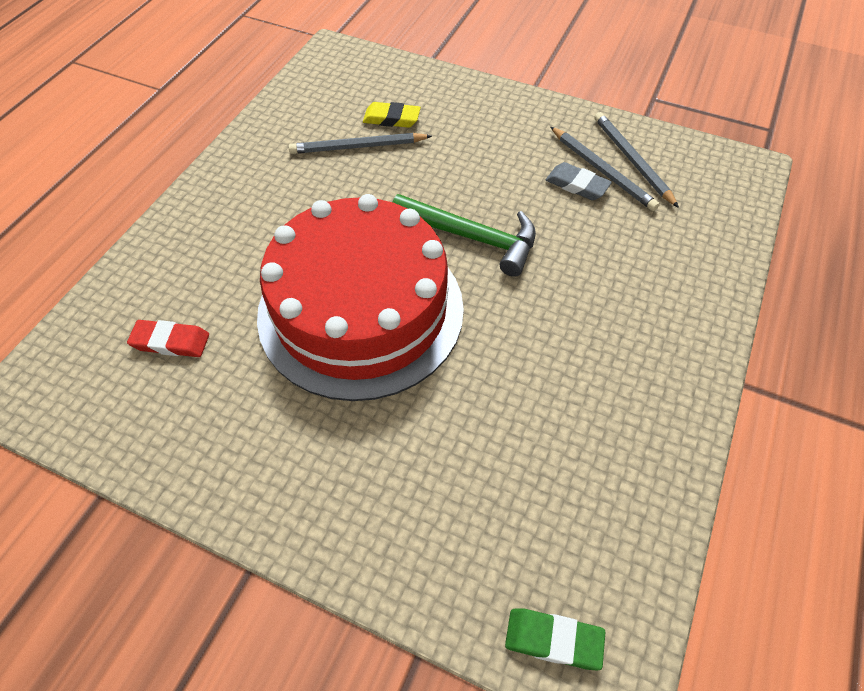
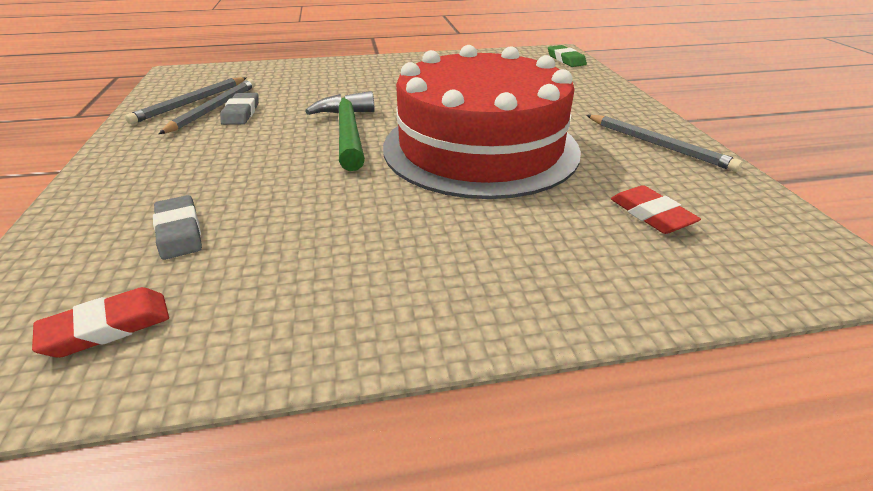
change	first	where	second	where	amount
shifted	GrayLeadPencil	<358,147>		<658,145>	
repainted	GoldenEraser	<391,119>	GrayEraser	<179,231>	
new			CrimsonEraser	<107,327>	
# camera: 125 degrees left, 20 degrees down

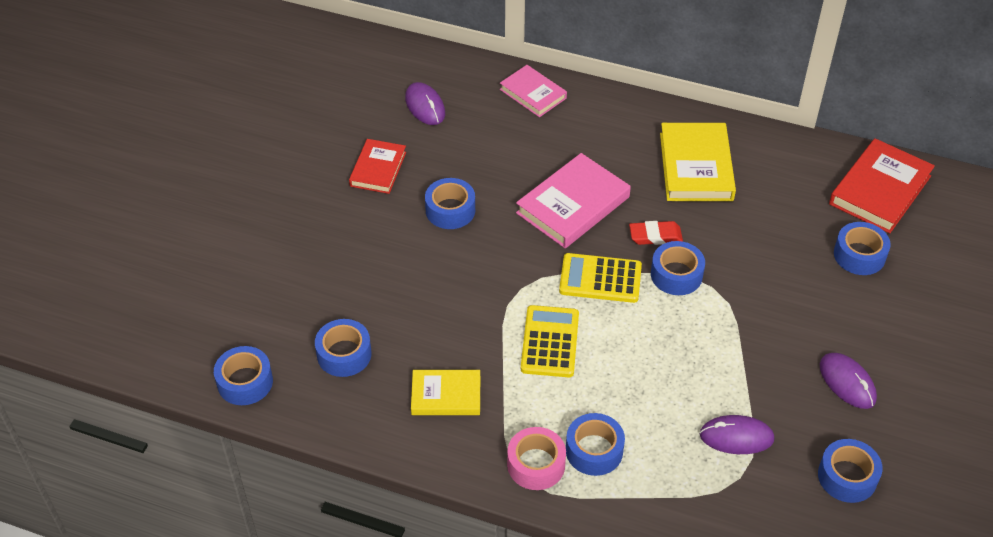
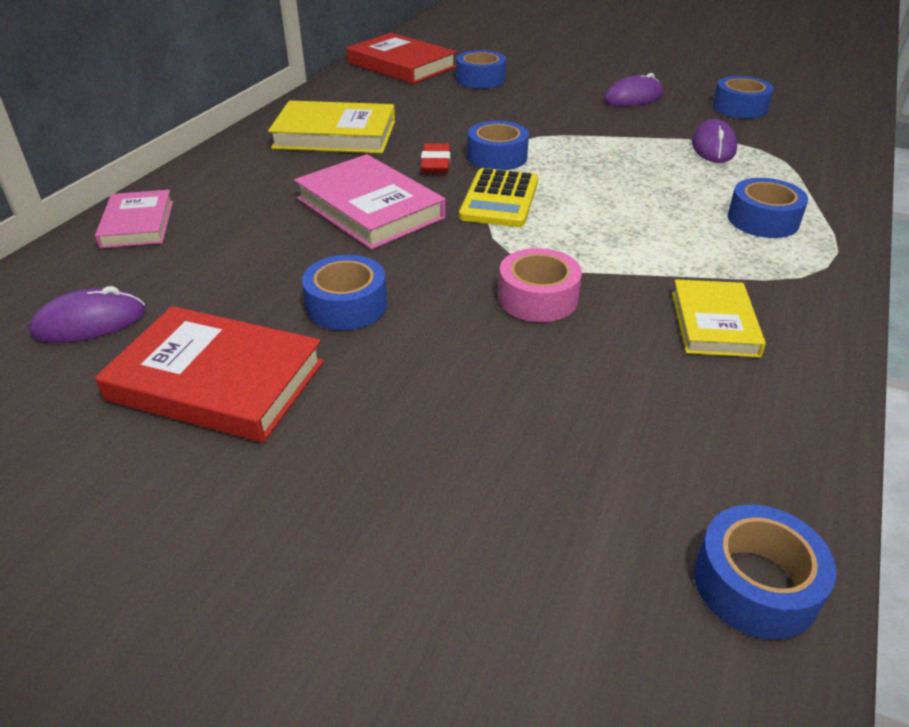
change	first	where	second	where	amount
gone	RoyalBlueStickyTape	<344,354>			
scaled	CrimsonHardback	<378,169>		<217,380>	x1.59
rotated	RosyHardback	<533,94>		<138,224>	60 degrees counterclockwise
shifted	RosyStickyTape	<536,464>		<538,298>	
gone	GoldenCalculator	<550,342>			
# camera: 85 degrees left, 10 degrees down

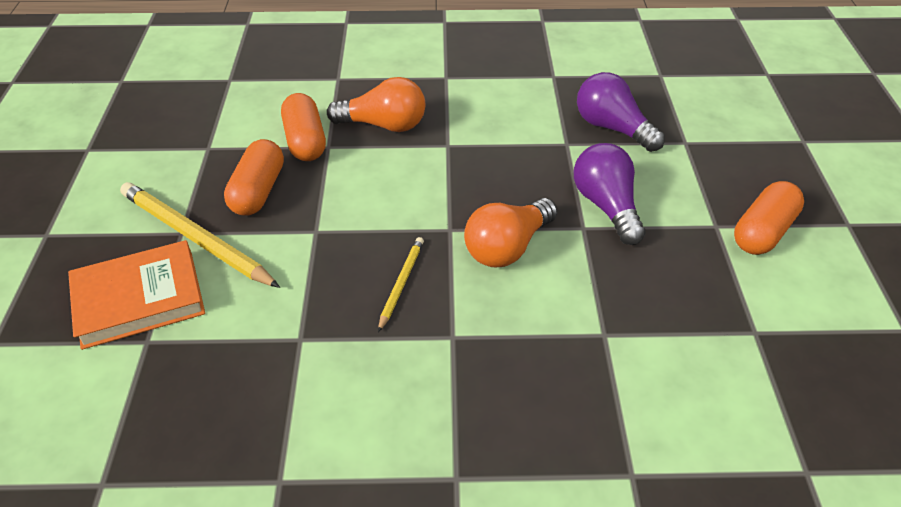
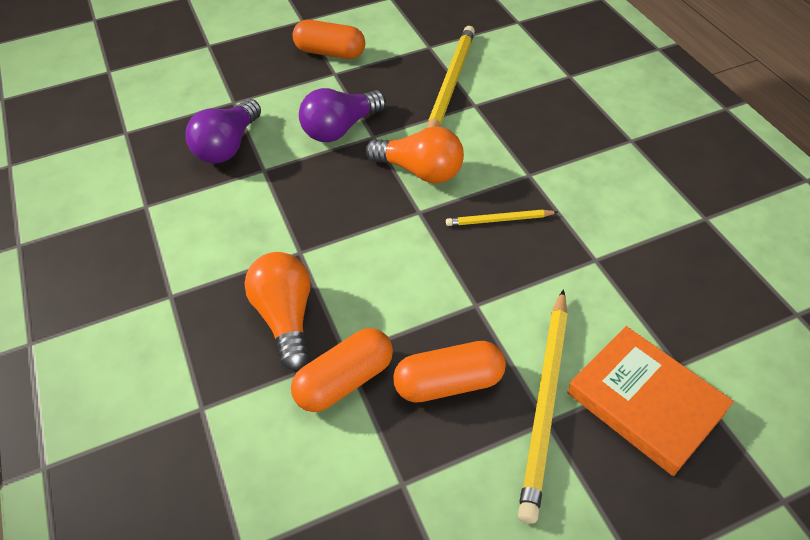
change	first	where	second	where	amount
new			GoldenLeadPencil	<450,83>	
# camera: 110 degrees left, 5 degrees up

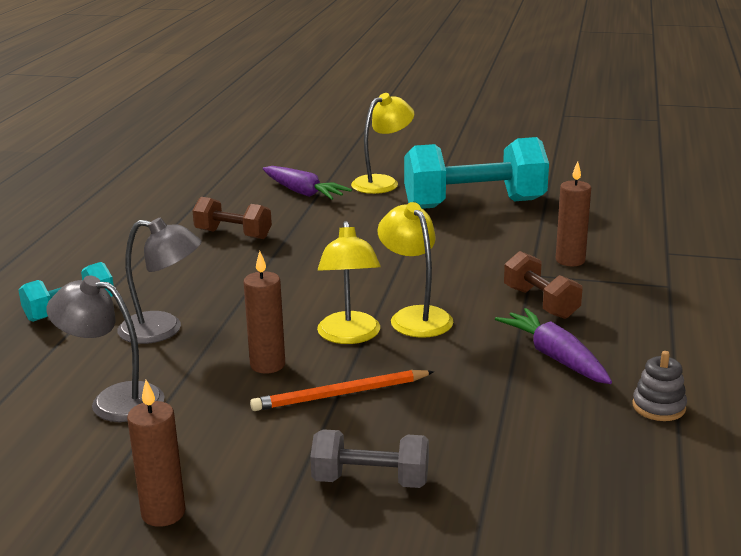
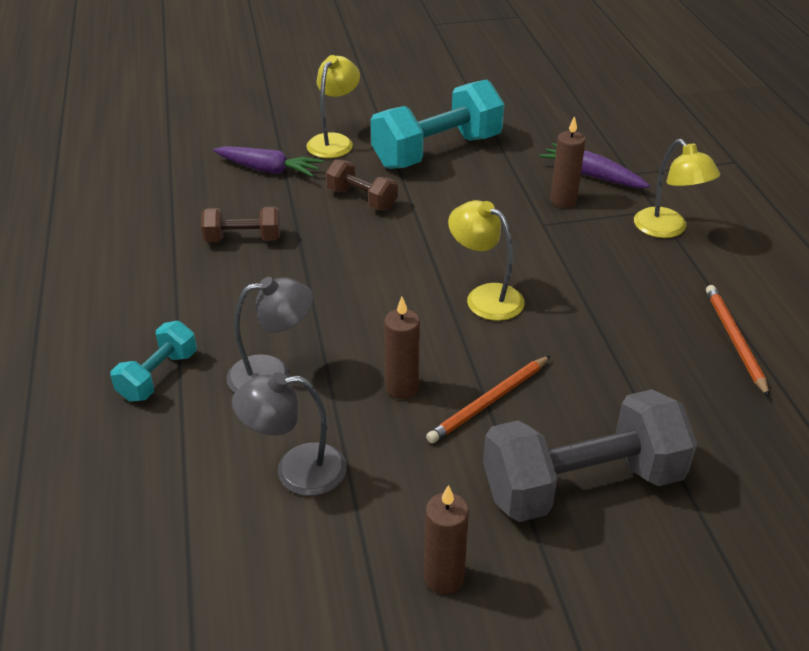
change	first	where	second	where	amount
scaled	GrayFreeWeight	<370,480>		<582,484>	x1.93
shifted	GoldenReadingLamp	<349,336>		<667,229>	
shifted	VioletCarrot	<555,357>		<592,176>	
shifted	DarkBrownFreeWeight	<540,303>		<362,199>	
swapped	GrayStackingRings	<658,407>	OrangeColouredLeadPencil	<734,340>	
# camera: 25 degrees left, 15 degrees up

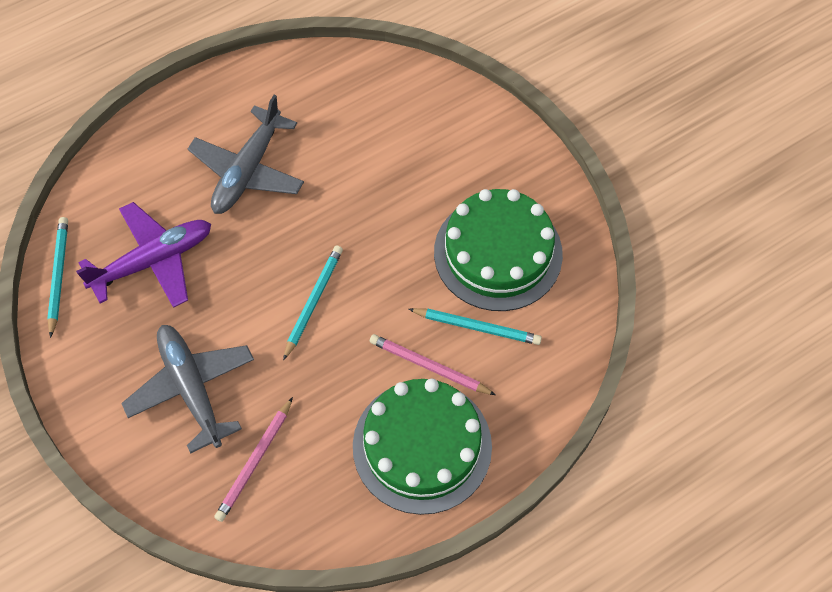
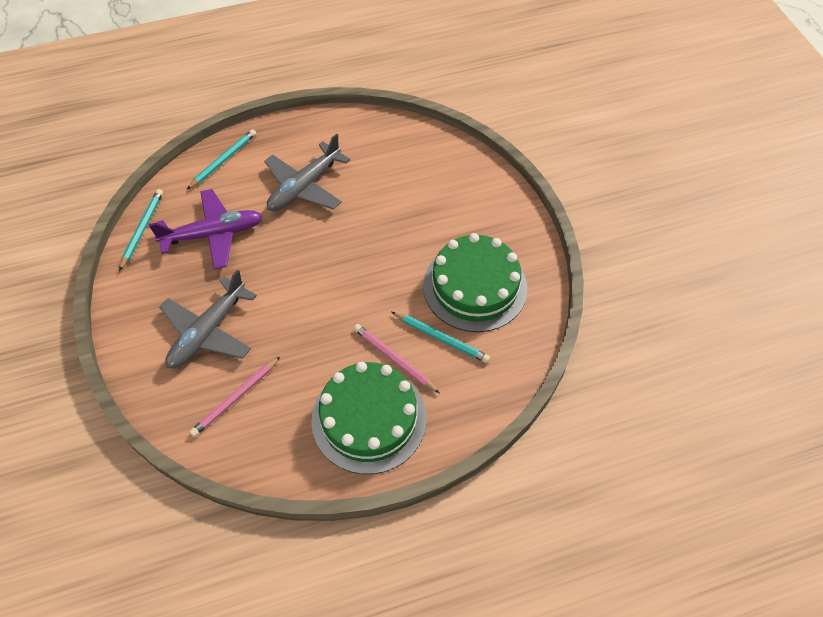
change	first	where	second	where	amount
rotated	GrayPlane	<191,388>		<208,332>	135 degrees counterclockwise
shifted	AquaLeadPencil	<313,302>		<223,160>	
# camera: 15 degrees right, 5 degrees down

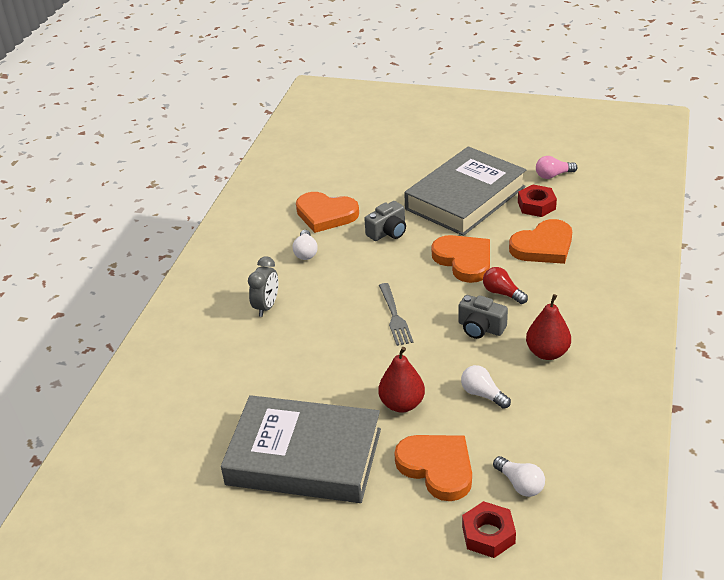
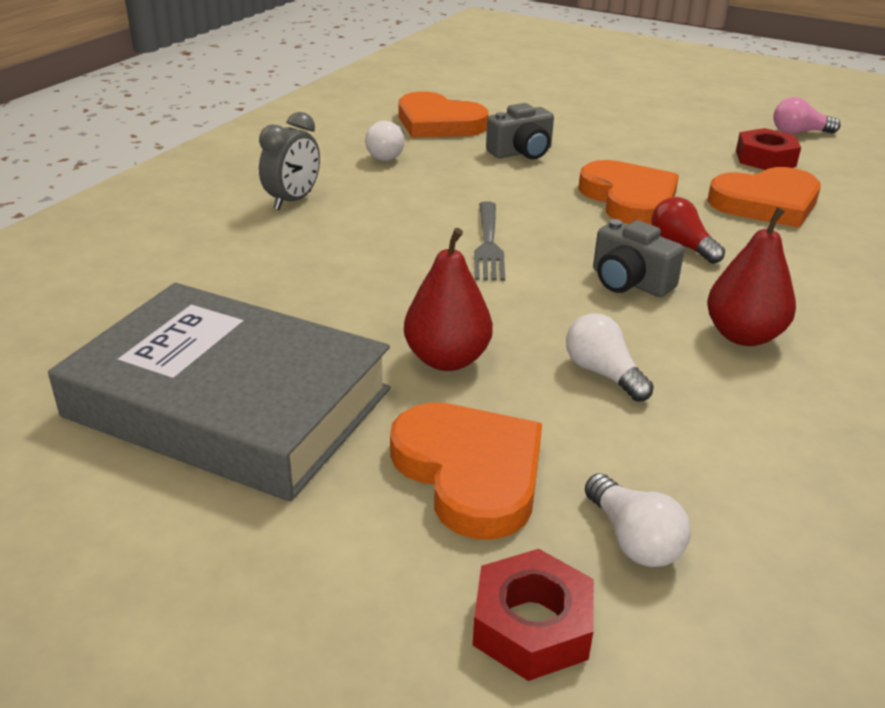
change	first	where	second	where	amount
gone	GrayHardback	<465,198>			
# camera: 10 degrees right, 5 degrees down

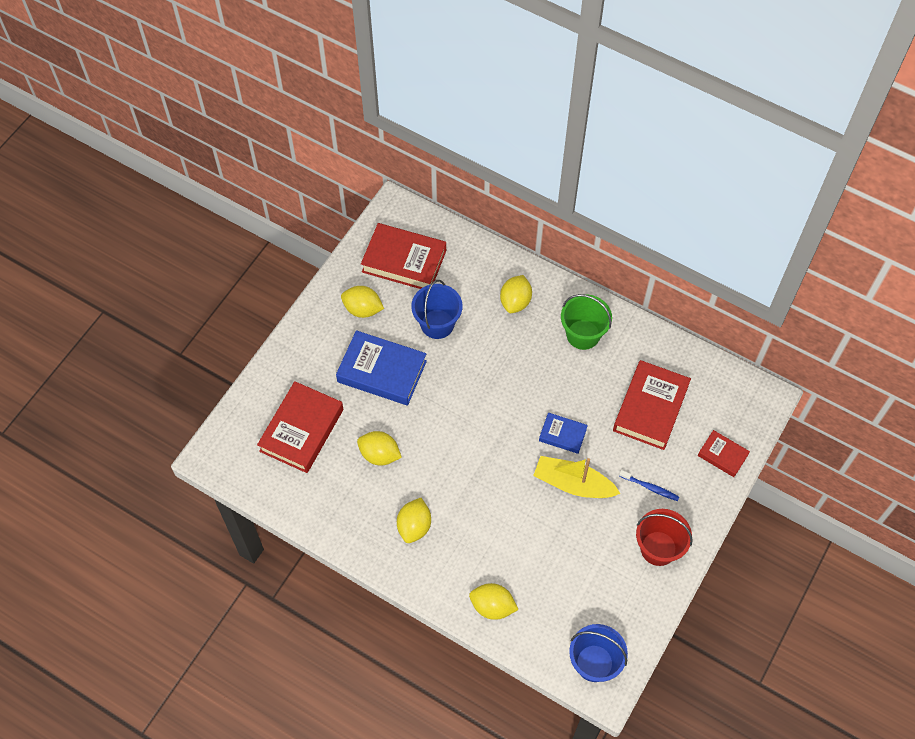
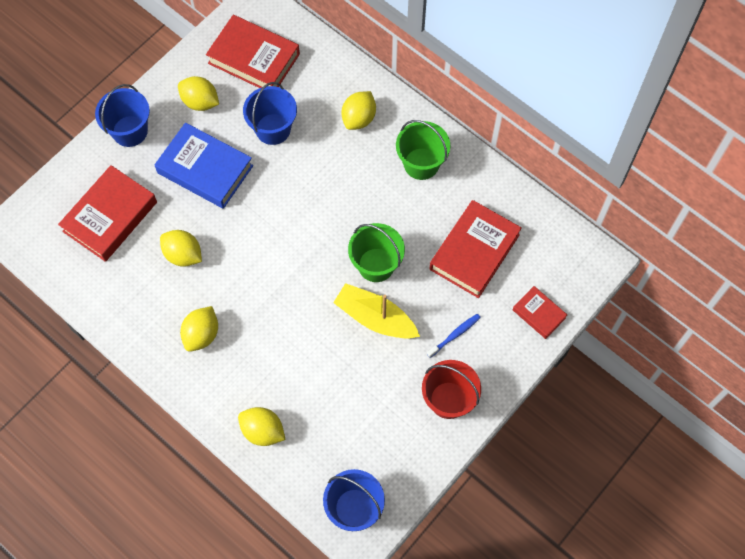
change	first	where	second	where	amount
swapped	RoyalBlueHardback	<562,435>	GreenSandBucket	<376,265>	
rotated	RoyalBlueToothbrush	<650,487>		<454,335>	75 degrees counterclockwise
new			RoyalBlueSandBucket	<130,131>	
# camera: 10 degrees right, 5 degrees up

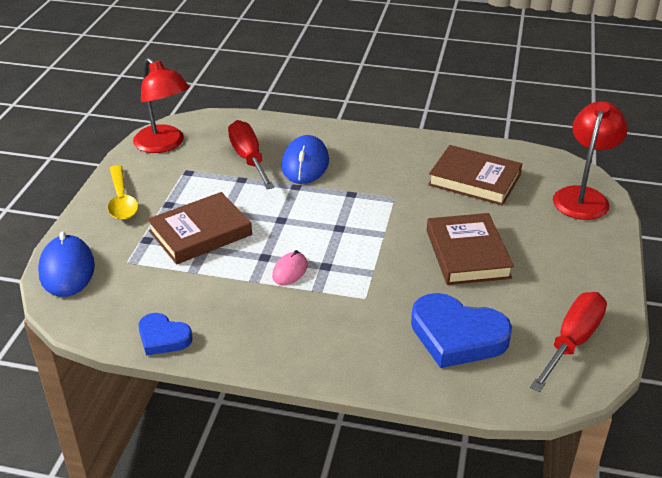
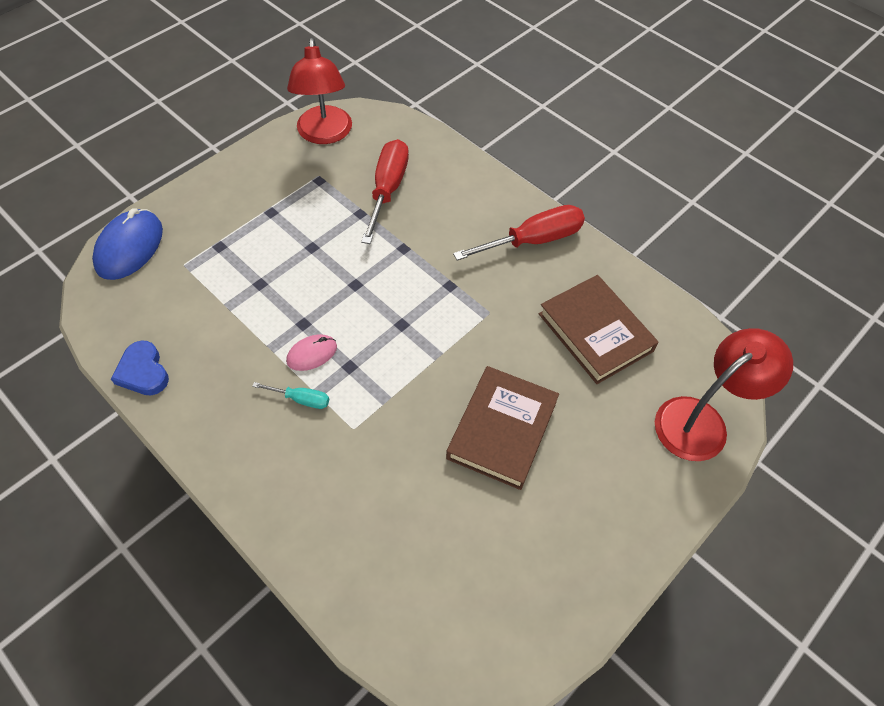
change	first	where	second	where	amount
gone	GoldenTablespoon	<122,200>			
gone	DarkBrownHardback	<200,233>			
gone	RoyalBluePcMouse	<305,164>			
gone	RoyalBlueHeart	<457,336>			
shifted	CrimsonFlatScrewdriver	<572,342>		<533,240>	
new			AquaFlatScrewdriver	<301,399>	
# camera: 30 degrees right, 20 degrees up

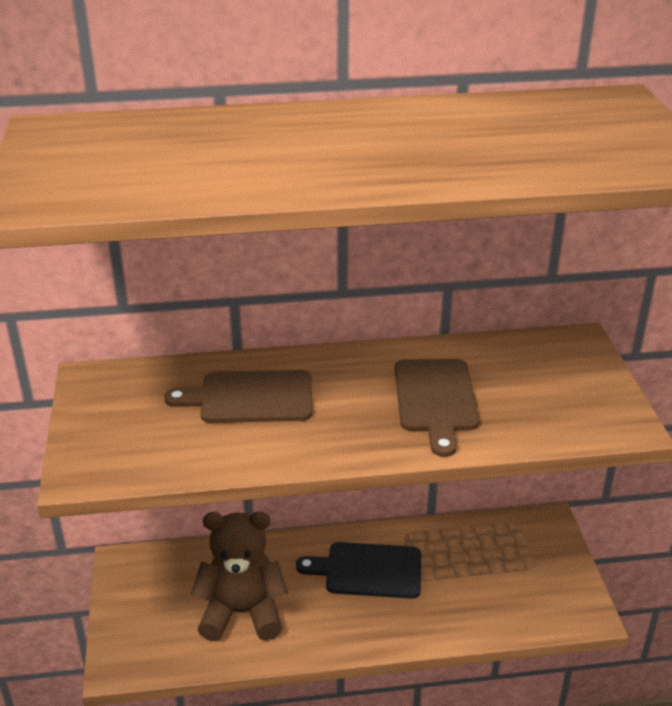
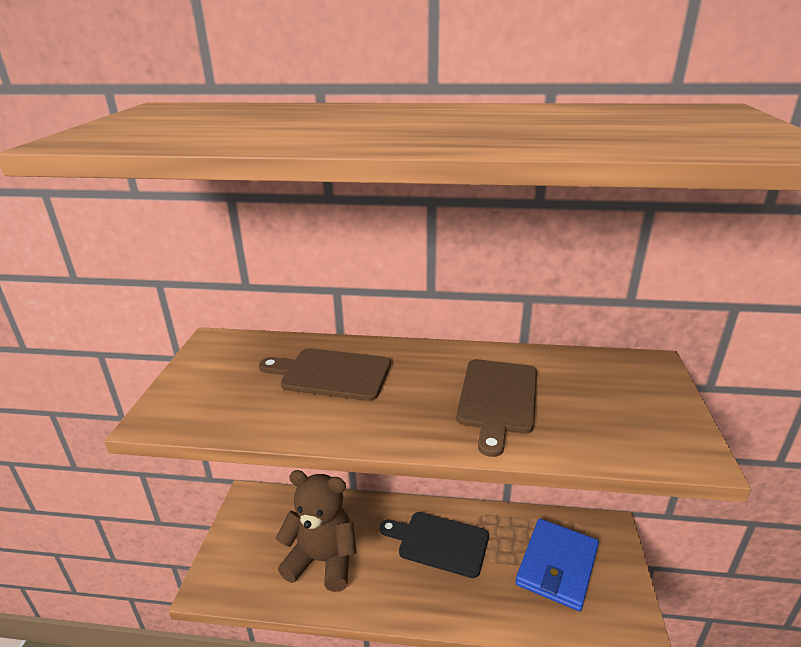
change	first	where	second	where	amount
new			RoyalBlueWallet	<557,566>	
# camera: 15 degrees right, 5 degrees down

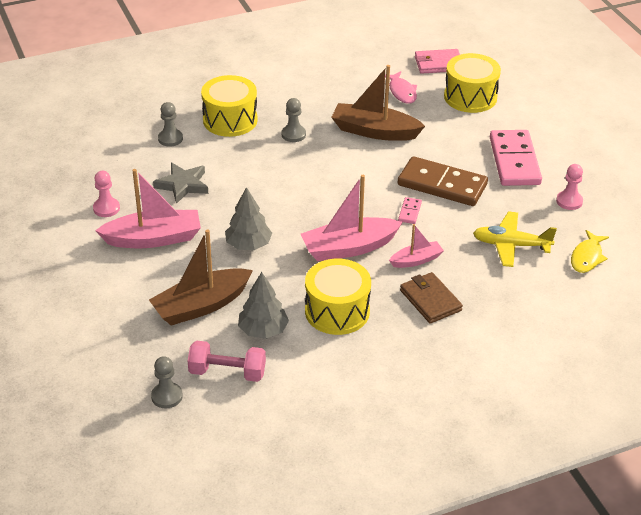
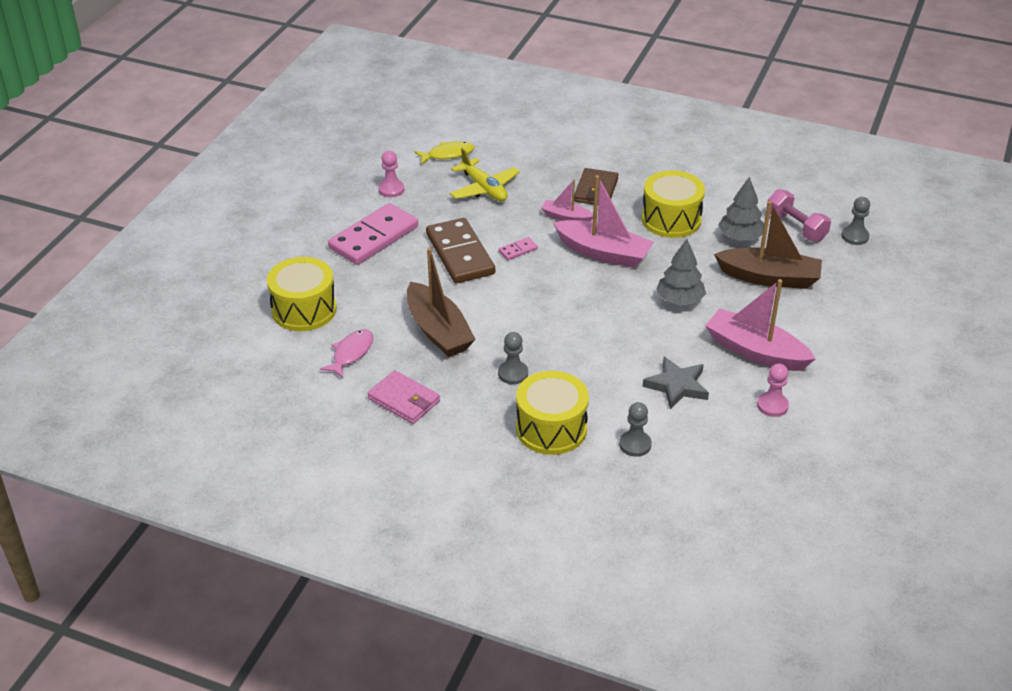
change	first	where	second	where	amount
shifted	RosyWallet	<438,64>		<404,400>	
# camera: 135 degrees left, 0 degrees up

